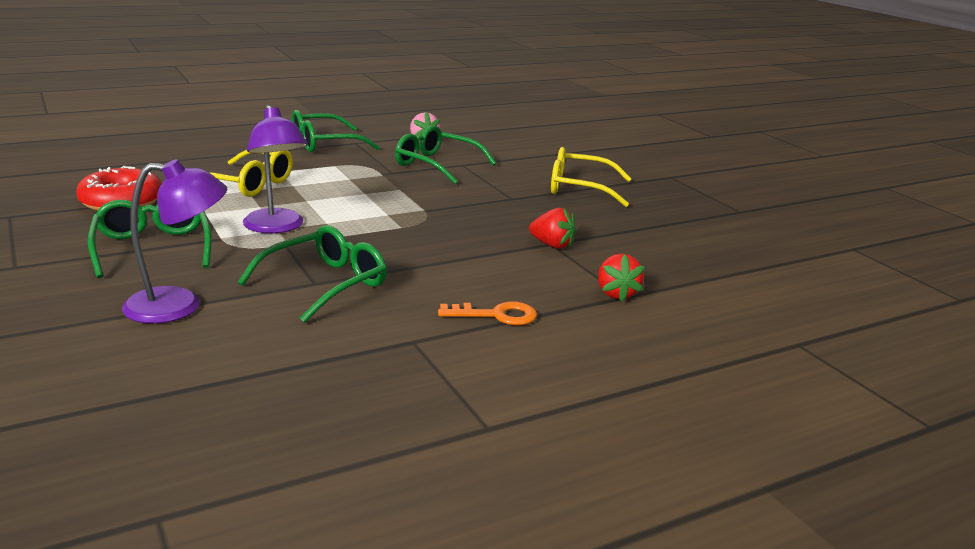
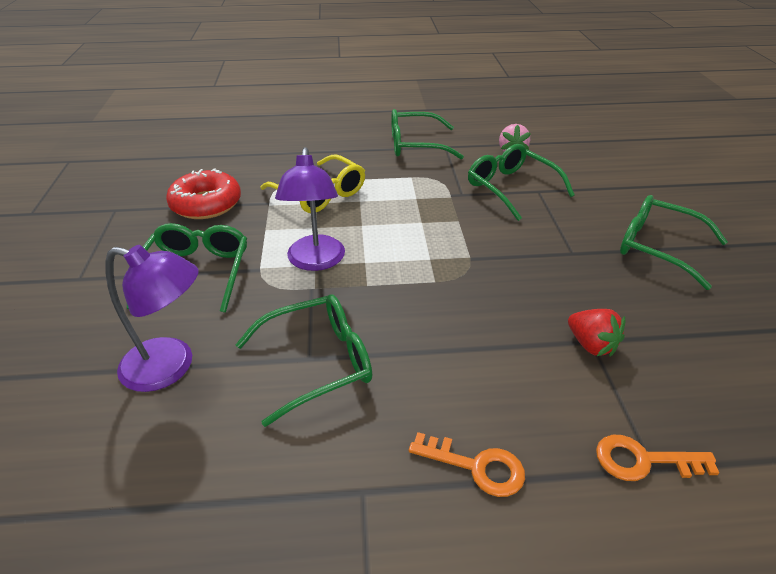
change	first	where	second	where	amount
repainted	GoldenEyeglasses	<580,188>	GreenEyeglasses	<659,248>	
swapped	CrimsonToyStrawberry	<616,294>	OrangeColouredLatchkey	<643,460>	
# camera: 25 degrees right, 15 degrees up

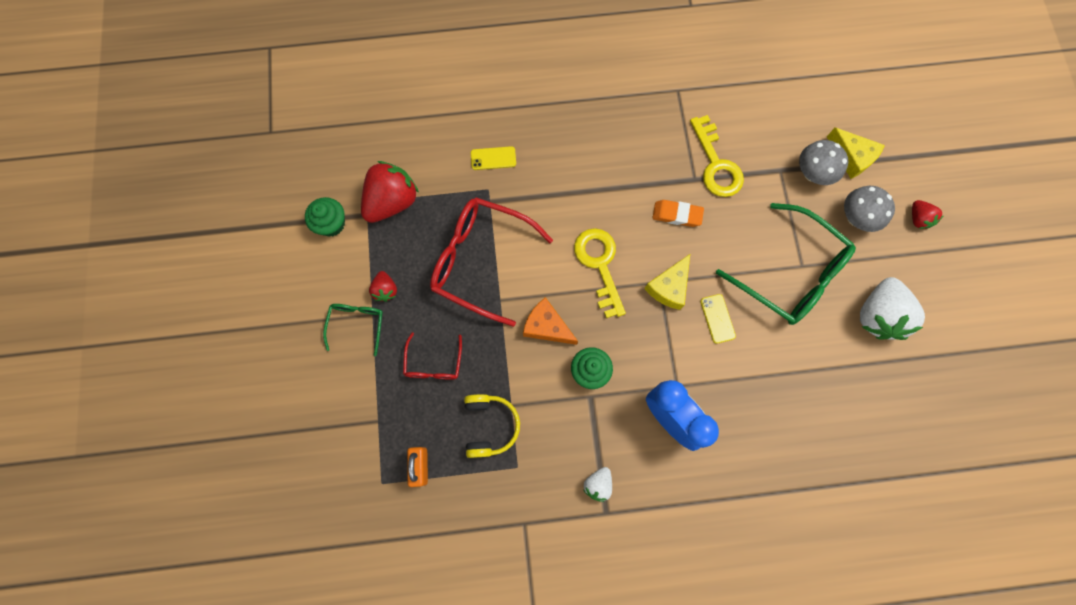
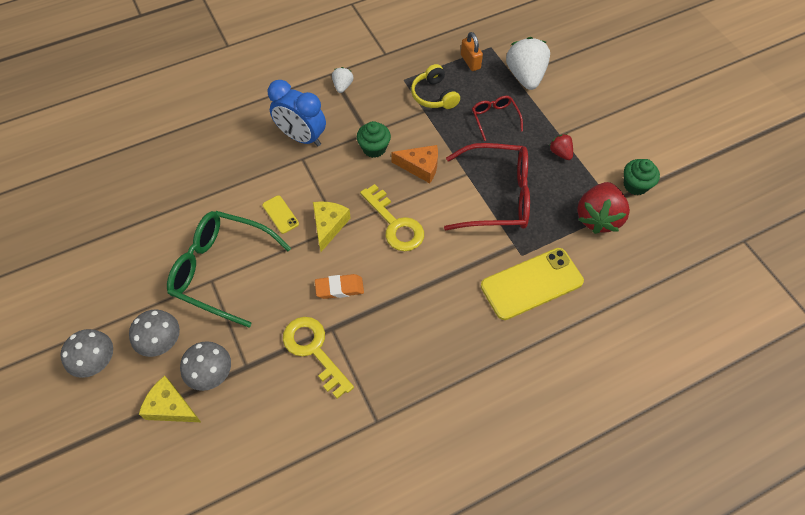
change	first	where	second	where	amount
gone	GreenEyeglasses	<357,324>			
scaled	GoldenMobilePhone	<493,158>		<531,284>	x2.15
shifted	PureWhiteToyStrawberry	<877,315>		<525,76>	
swapped	CrimsonToyStrawberry	<918,219>	GrayFungus	<97,362>	
# camera: 160 degrees right, 15 degrees down

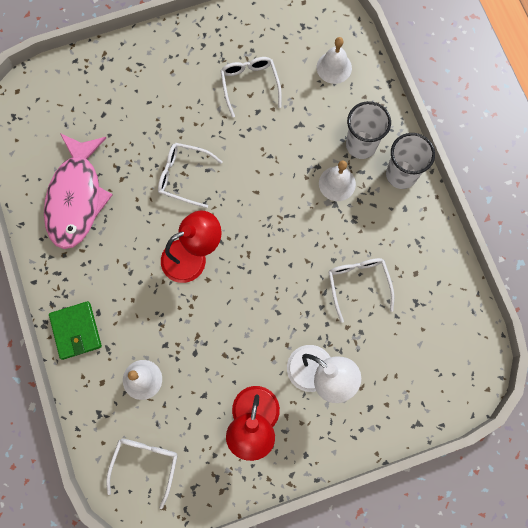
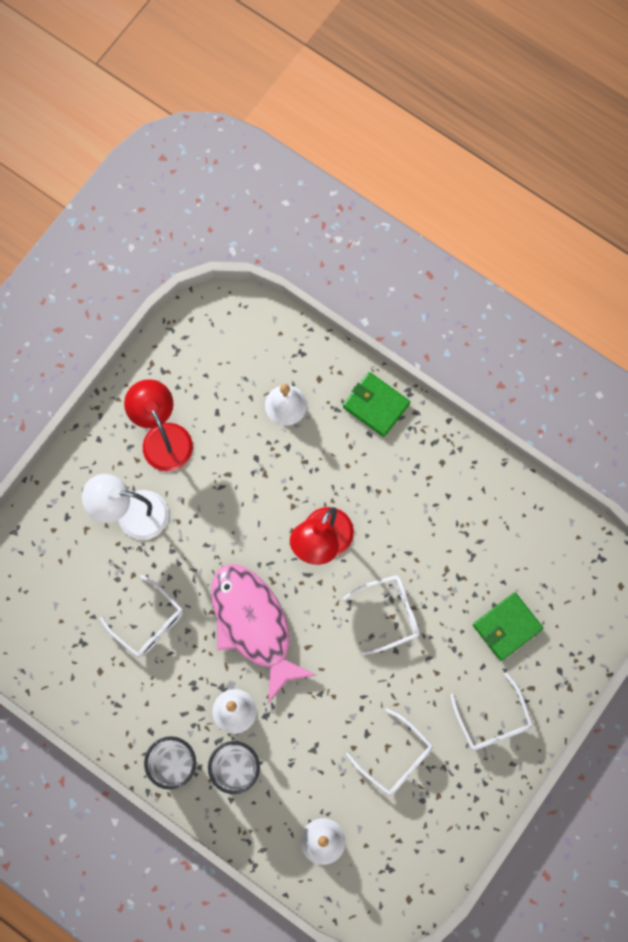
change	first	where	second	where	amount
shifted	RosyToyFish	<76,198>		<253,625>	
shifted	PureWhiteEyeglasses	<145,465>		<493,720>	
new			GreenWallet	<507,627>	
# camera: 145 degrees right, 0 degrees up

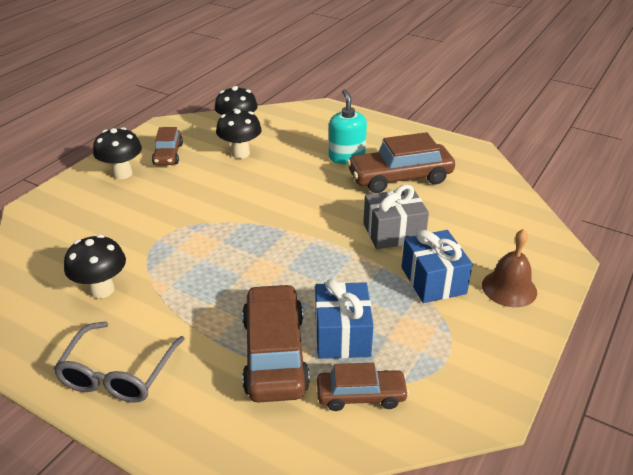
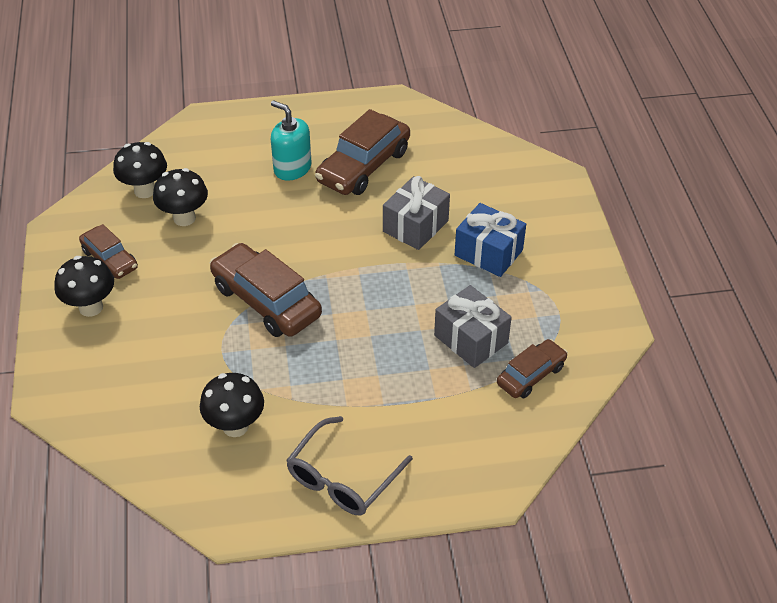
change	first	where	second	where	amount
rotated	GrayEyeglasses	<118,373>		<343,478>	60 degrees clockwise
shifted	DarkBrownCar	<274,354>		<266,301>	
repainted	RoyalBluePresent	<342,335>	GrayPresent	<471,339>	
gone	DarkBrownBell	<509,288>			
# camera: 40 degrees left, 10 degrees up

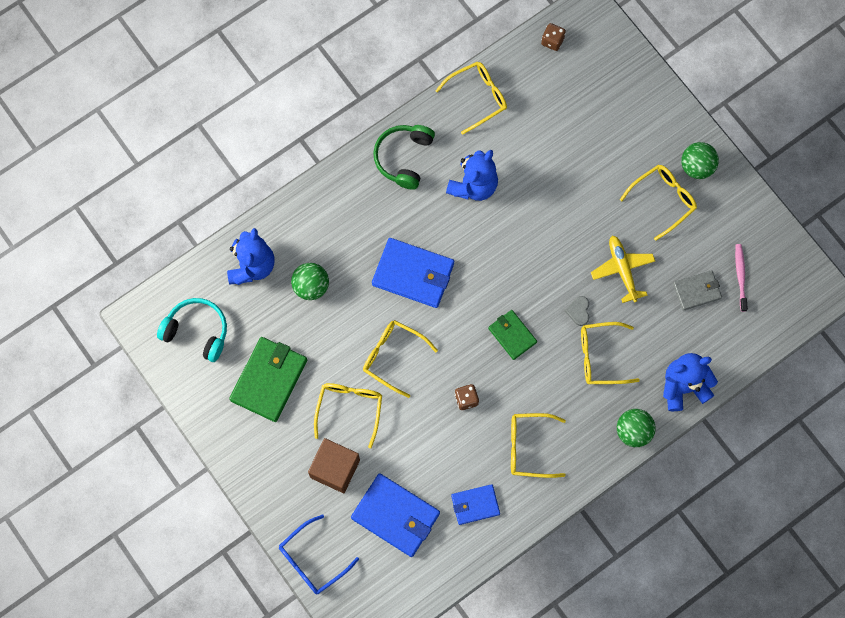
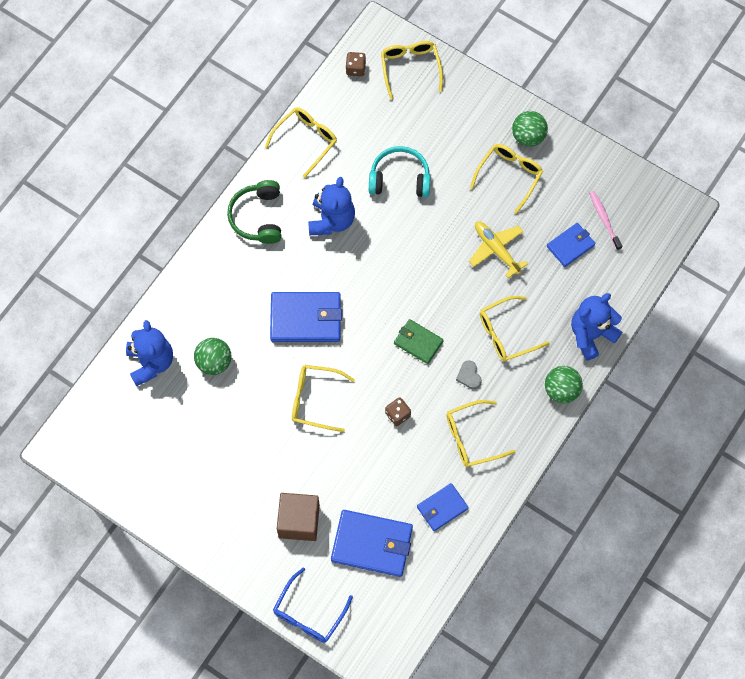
change	first	where	second	where	amount
shifted	AquaHeadphones	<197,331>		<399,179>	
gone	GreenWallet	<269,380>			
shifted	GoldenEyeglasses	<349,409>		<410,68>	
shifted	GrayHeart	<578,311>		<469,376>	
repainted	GrayWallet	<697,291>	RoyalBlueWallet	<570,246>	
# camera: 20 degrees left, 5 degrees down

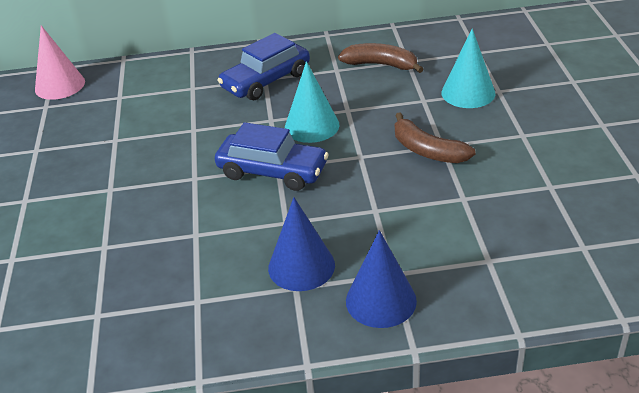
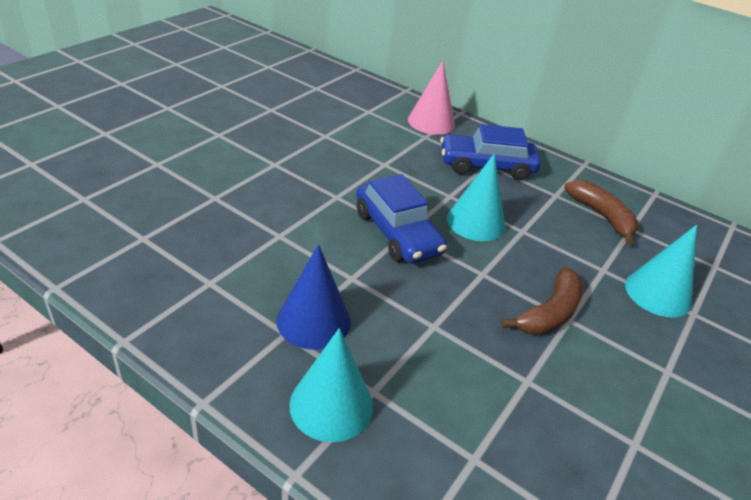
change	first	where	second	where	amount
shifted	RosyConeShape	<60,85>		<431,122>	
repainted	RoyalBlueConeShape	<381,300>	AquaConeShape	<331,405>	
rotated	DarkBrownBananaFruit	<427,150>		<549,313>	135 degrees counterclockwise
# camera: 35 degrees right, 0 degrees up

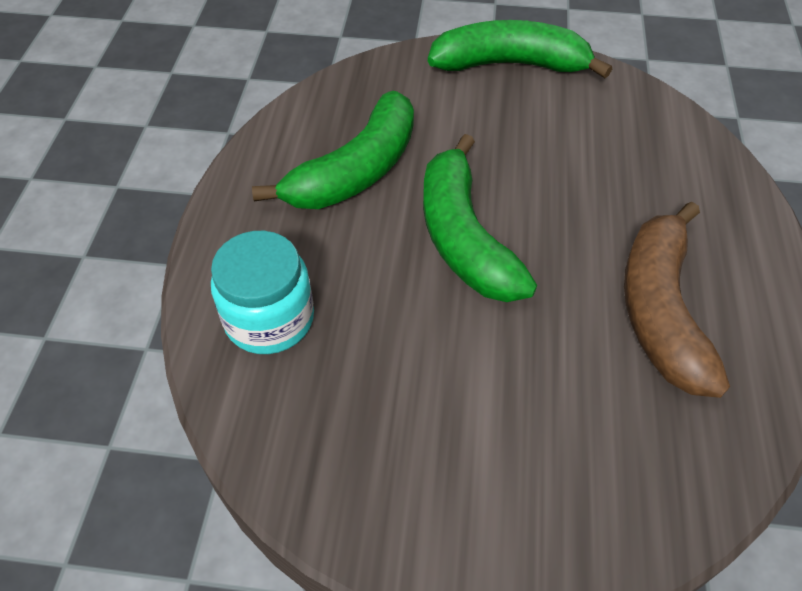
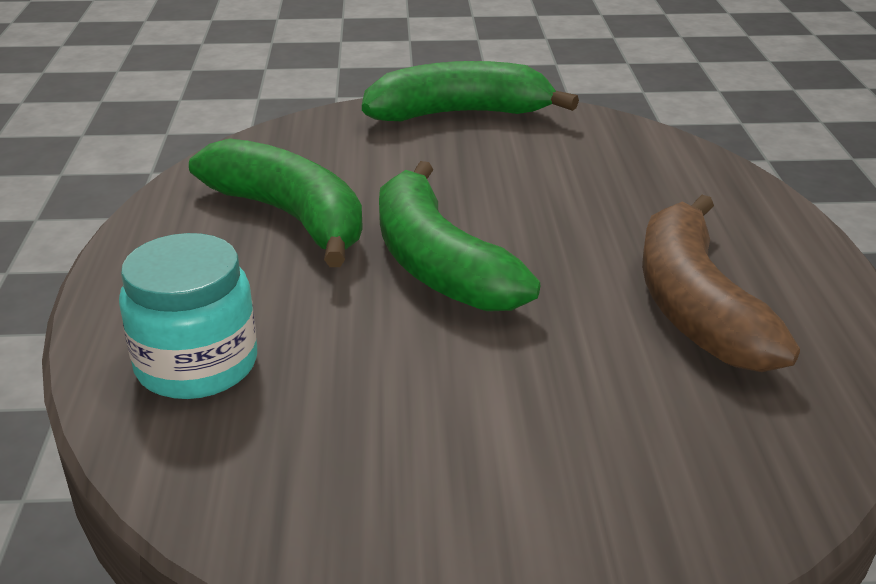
change	first	where	second	where	amount
rotated	GreenBananaFruit	<356,171>		<290,216>	75 degrees counterclockwise
# camera: 10 degrees left, 20 degrees down

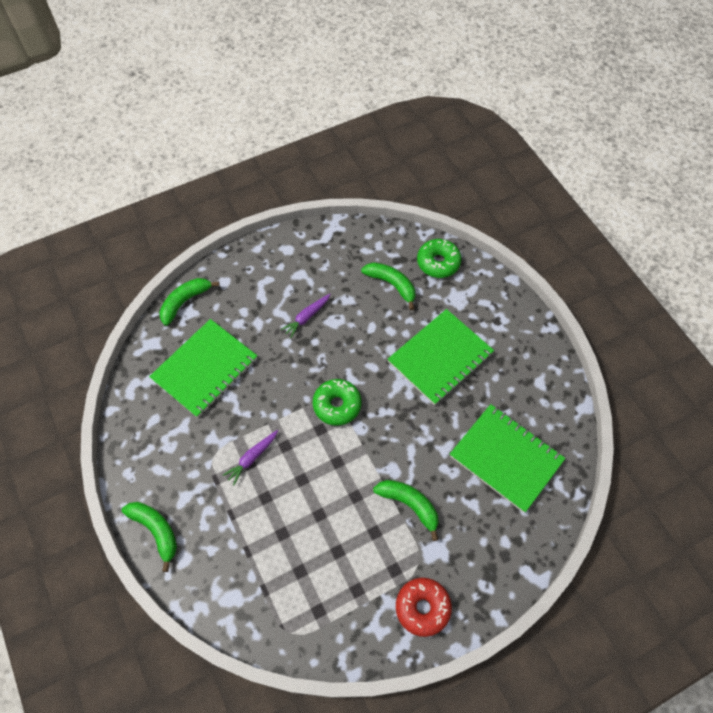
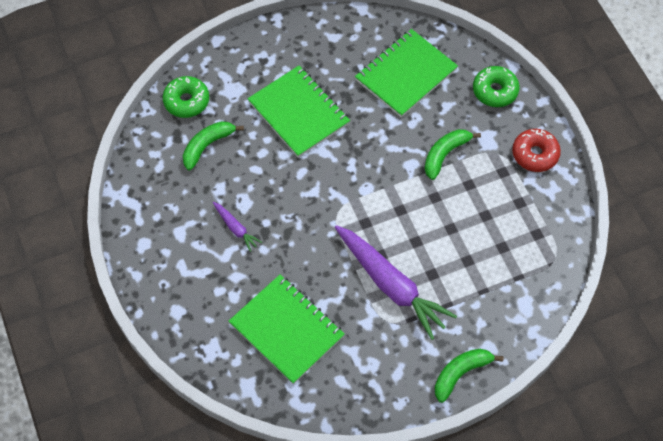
change	first	where	second	where	amount
gone	GreenBananaFruit	<185,302>			
scaled	VioletCarrot	<252,458>		<391,285>	x2.20
shifted	GreenDoughnut	<337,405>		<495,91>	
# camera: 85 degrees left, 0 degrees up

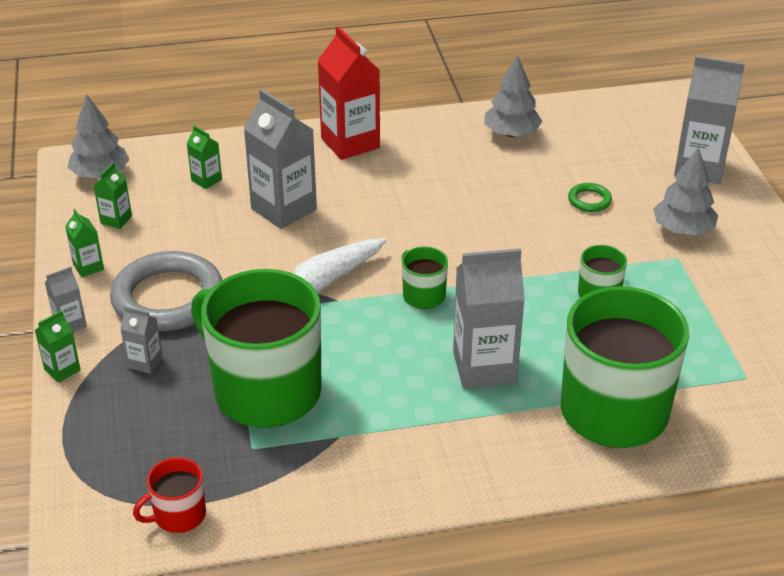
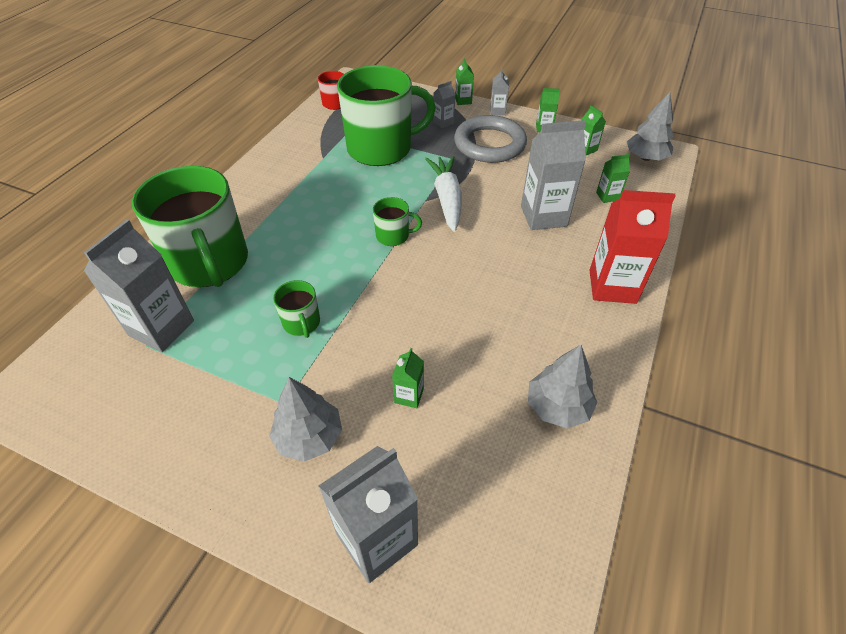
change	first	where	second	where	amount
shifted	GrayCarton	<484,367>		<161,328>	
swapped	GreenRing	<589,200>	GreenCarton	<409,395>	
# camera: 125 degrees right, 10 degrees up

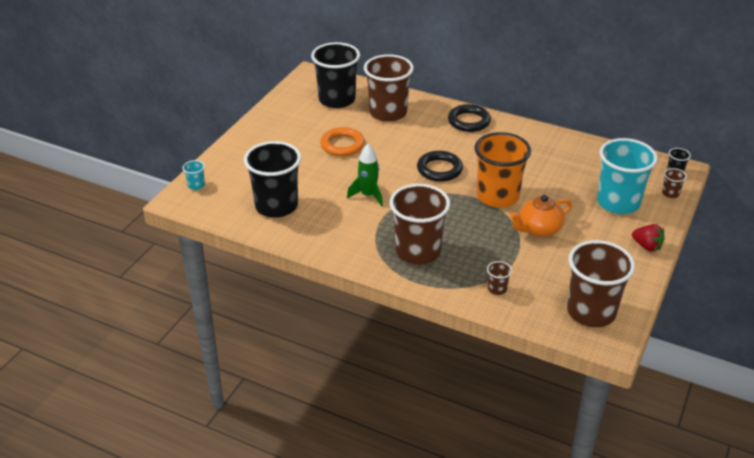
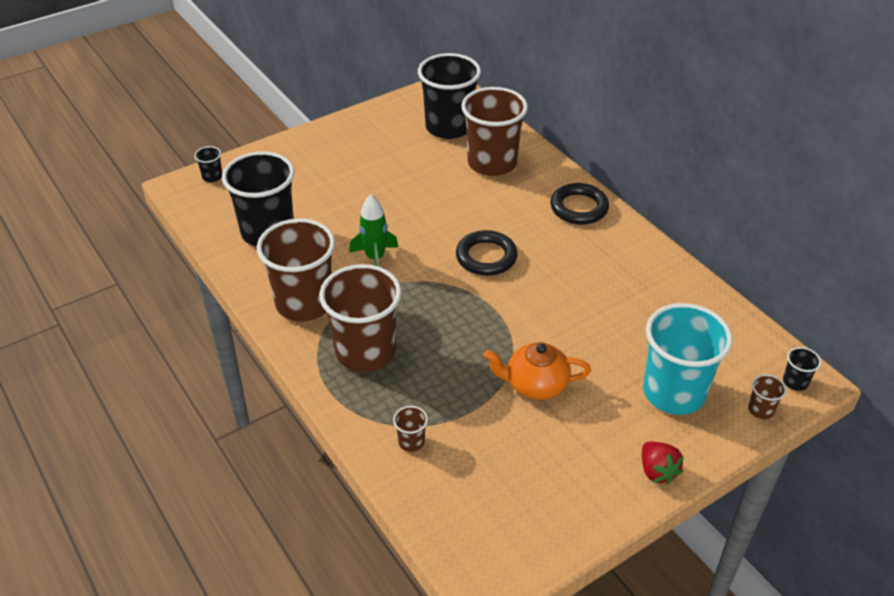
change	first	where	second	where	amount
repainted	AquaCup	<196,185>	JetBlackCup	<212,177>	
gone	OrangeColouredRing	<342,145>			
gone	OrangeColouredCup	<497,196>			
shifted	DarkBrownCup	<591,312>		<304,303>	
# camera: 30 degrees right, 5 degrees up

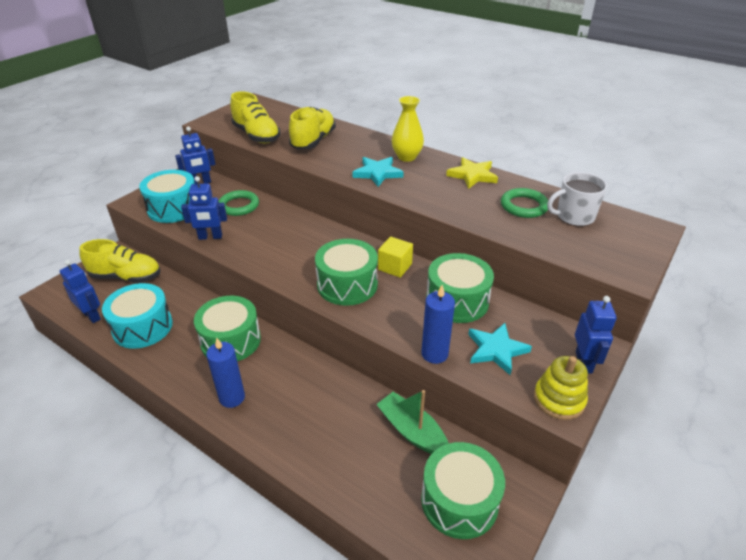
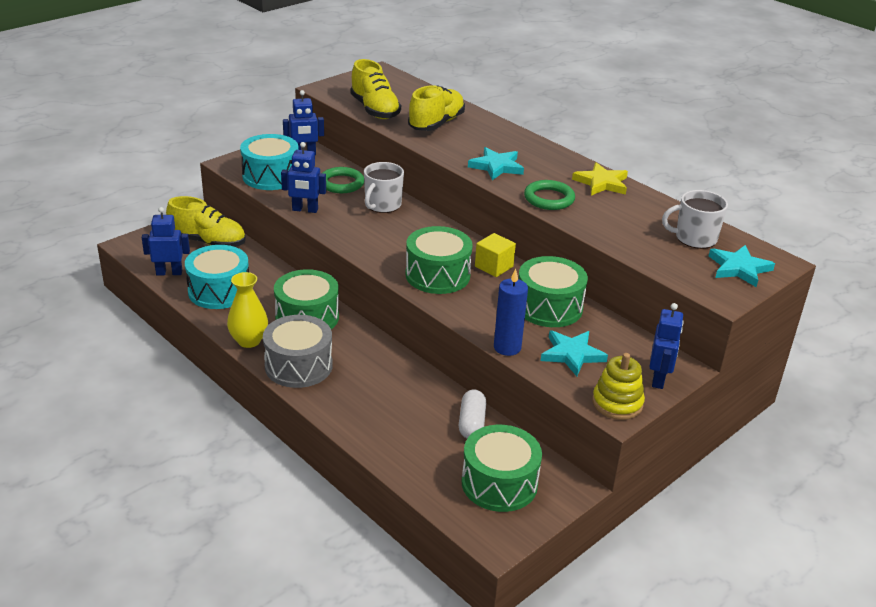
change	first	where	second	where	amount
rotated	RoyalBlueRobotFigure	<92,315>		<169,272>	60 degrees counterclockwise
swapped	RoyalBlueWaxCandle	<232,398>	GrayDrum	<298,366>	
swapped	GreenBoat	<412,431>	PureWhitePill	<471,423>	
shifted	GoldenFlowerVase	<406,157>		<249,341>	
shifted	GreenRing	<524,206>		<549,199>	
new			PureWhiteCoffeeMug	<382,205>	
new			AquaFivePointedStar	<739,268>	
# camera: 10 degrees right, 5 degrees down

